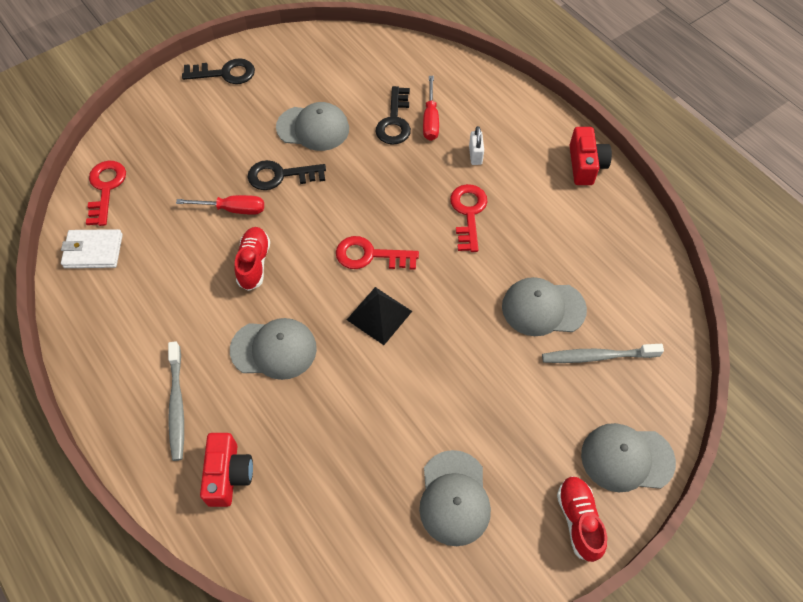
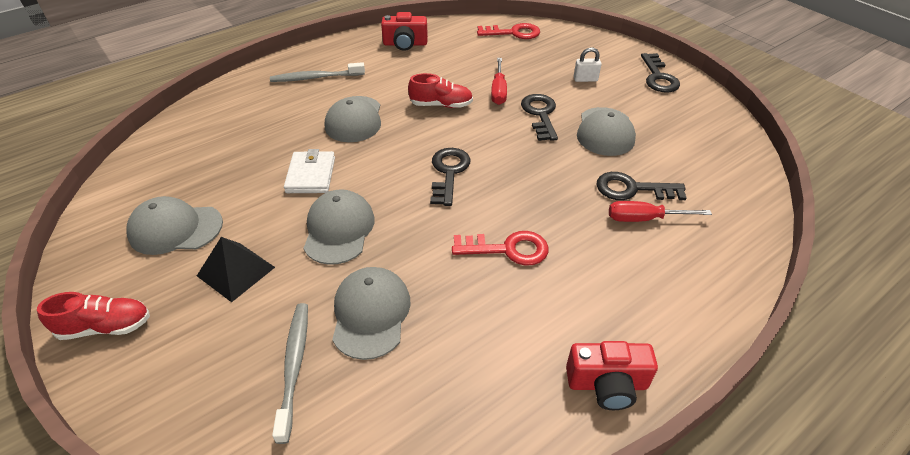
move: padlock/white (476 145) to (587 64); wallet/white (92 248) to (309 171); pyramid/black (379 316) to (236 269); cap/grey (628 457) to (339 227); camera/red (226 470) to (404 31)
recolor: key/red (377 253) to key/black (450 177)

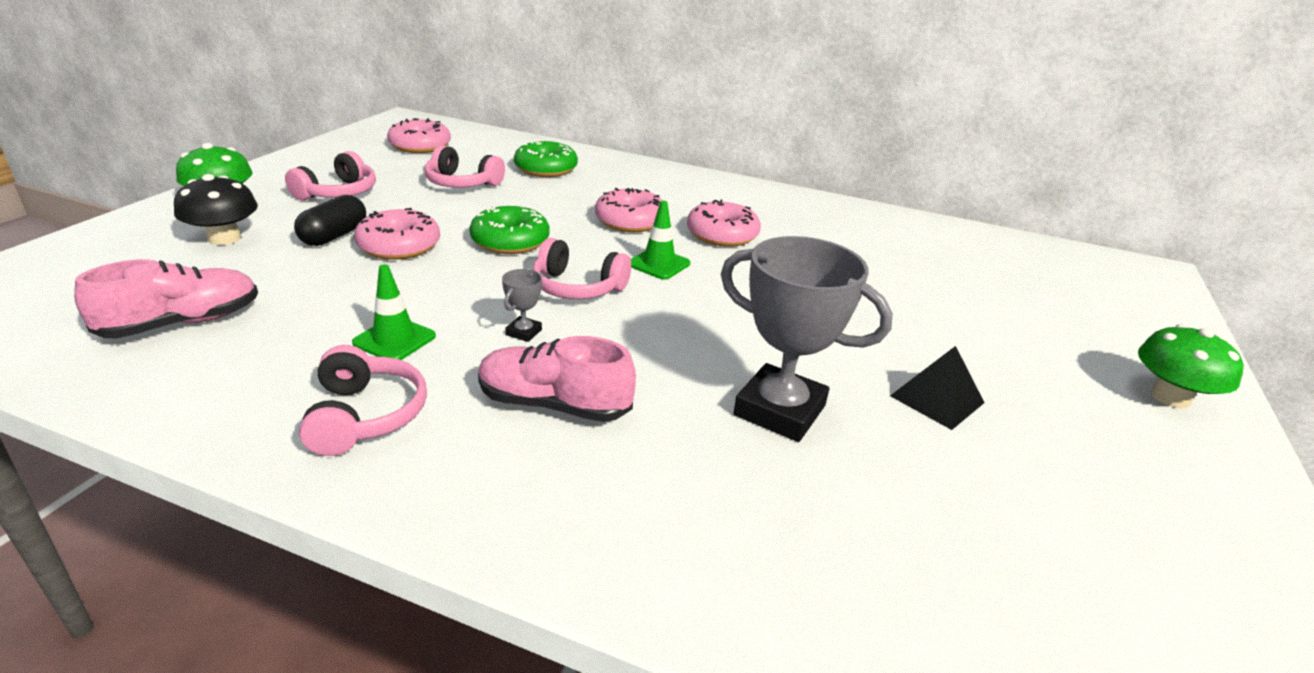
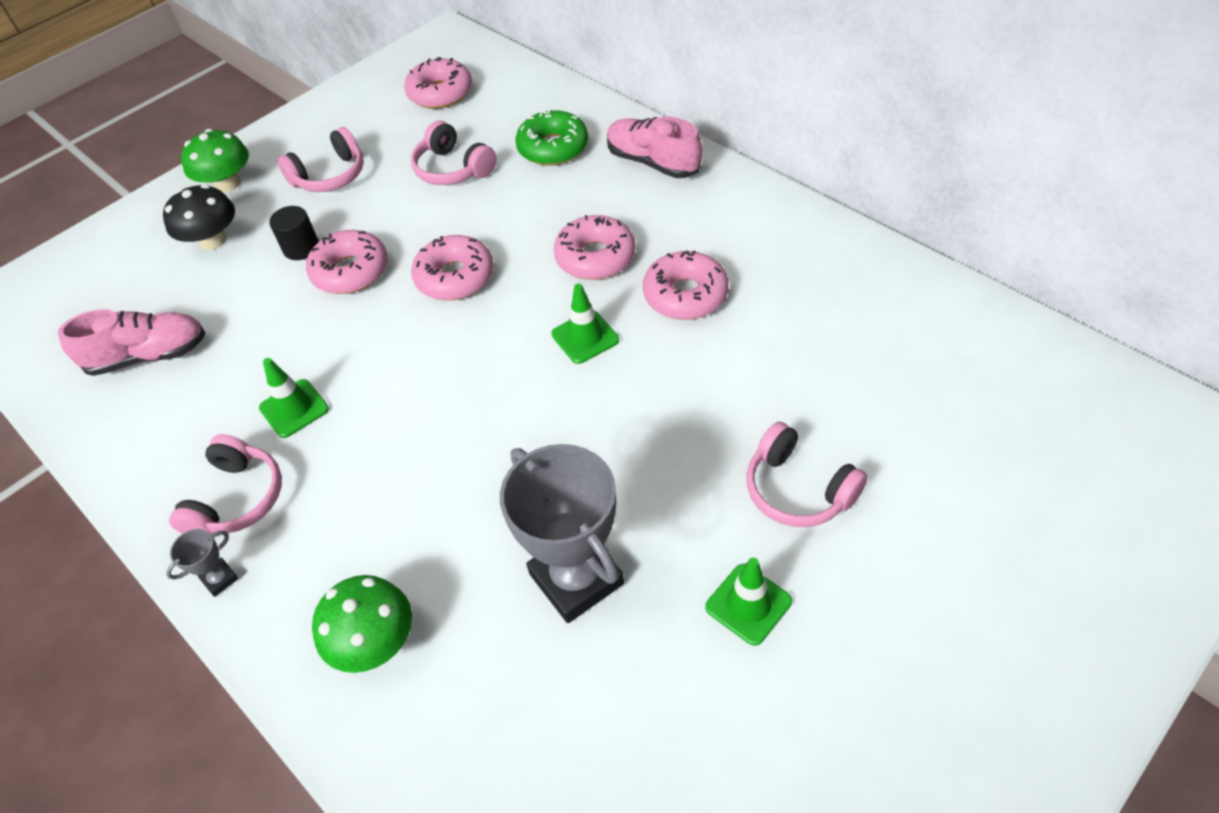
move: headphones/pink (582 268) to (807 474); trophy/grey (522 305) to (202 563); mushroom/green (1191 366) to (362 624); shoe/pink (557 379) to (654 147)
replace: capsule/black (330 220) to cylinder/black (294 233); pyramid/black (937 388) to traffic cone/green (748 602)
recolor: donut/green (509 230) to donut/pink (452 267)

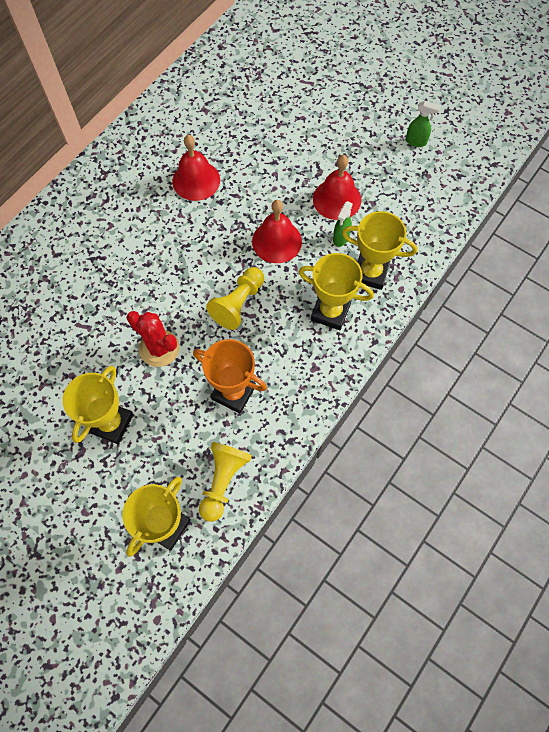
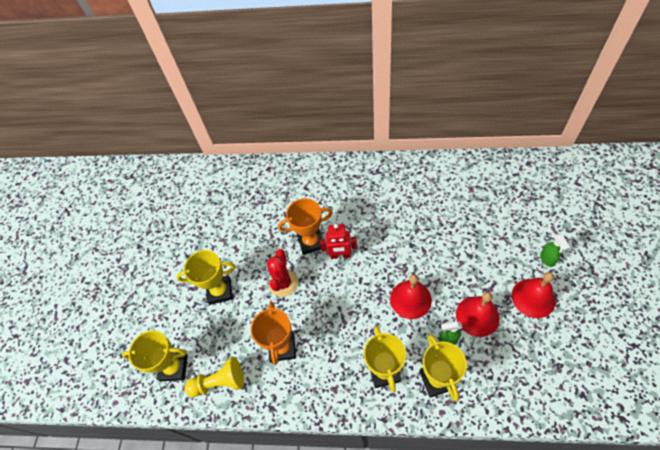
delete: pawn/yellow (235 298)
insert: trophy/orange (305 226); robot/red (338 241)
move: spray bottle/green (423 124) to (555 250); bell/red (196 168) to (534 295)

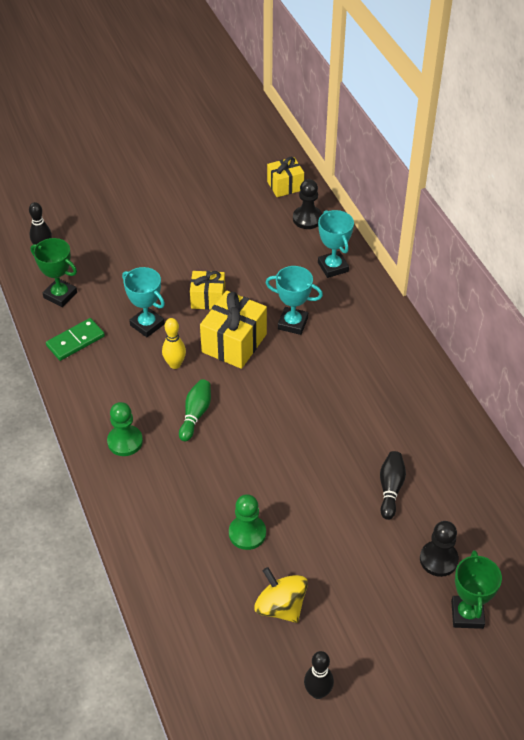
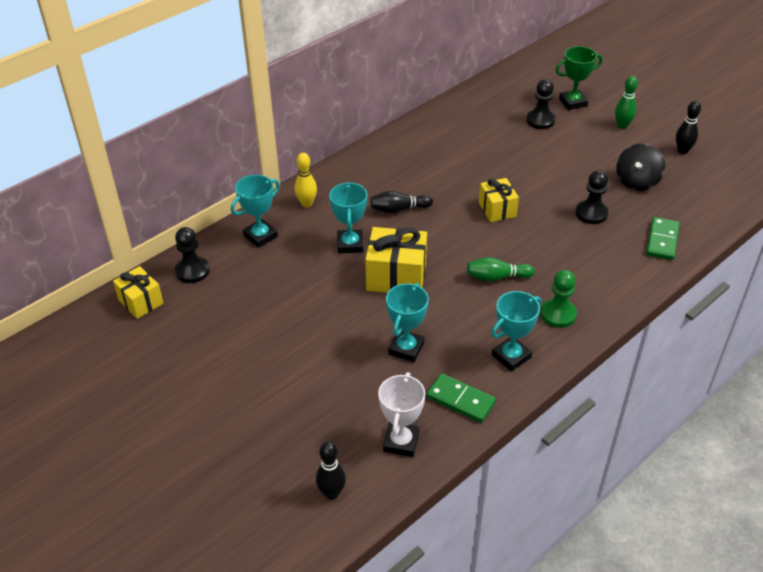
insert: bowling pin/green (626 102); domino/green (663 238); trophy/turquoise (516 331)
move: gift/yellow (207 290) to (499 200); bowling pin/yellow (174 343) to (306 180); bowling pin/black (393 485) to (401 202)
recolor: trophy/green (54 272) to trophy/white (401 414); pawn/green (247 522) to pawn/black (592 197); spinning top/yellow (281 595) to spinning top/black (640 167)

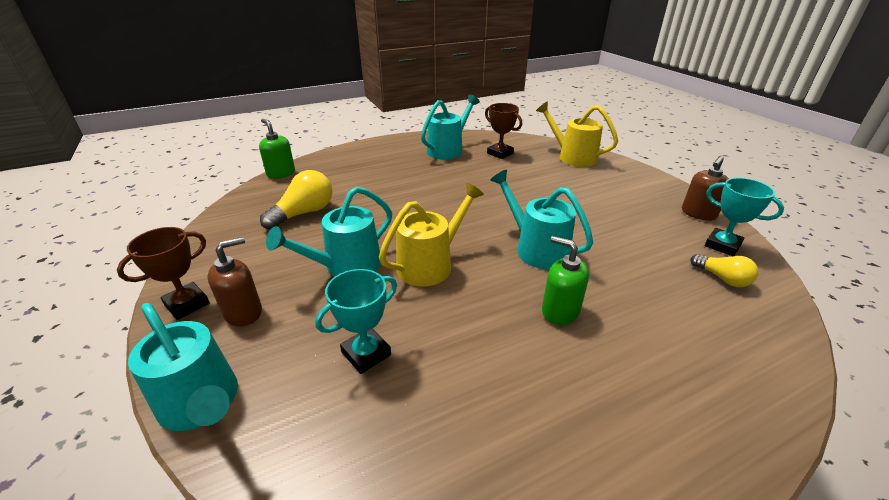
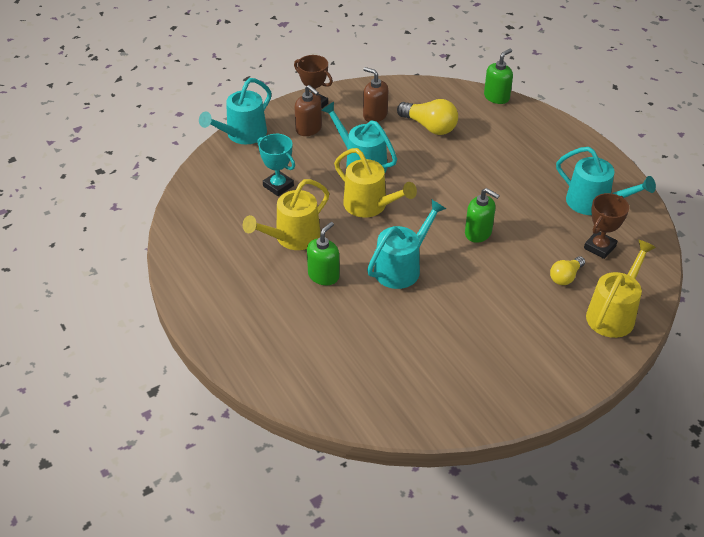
delete: trophy/turquoise (744 217)
insert: watering can/yellow (286 214); soap dispenser/green (482 215)
move: soap dispenser/brown (705 188) to (375 94); light bulb/yellow (724 270) to (567 271)

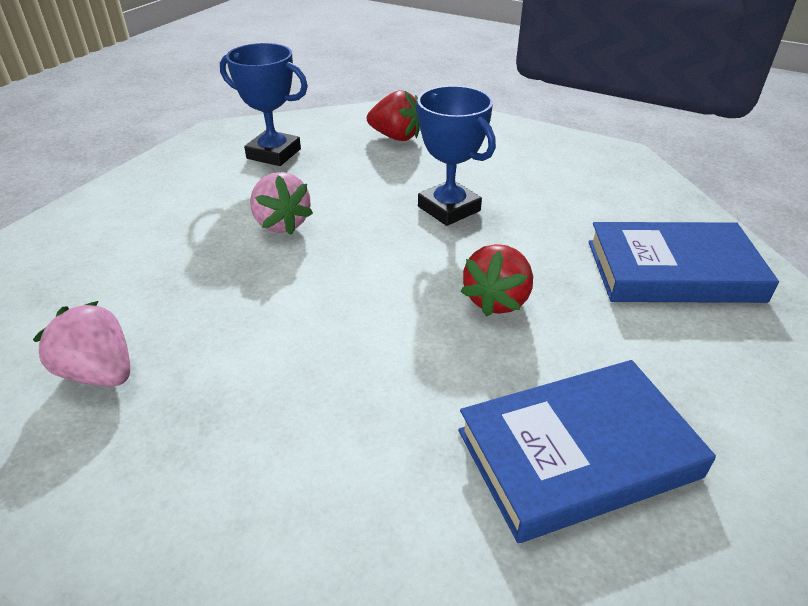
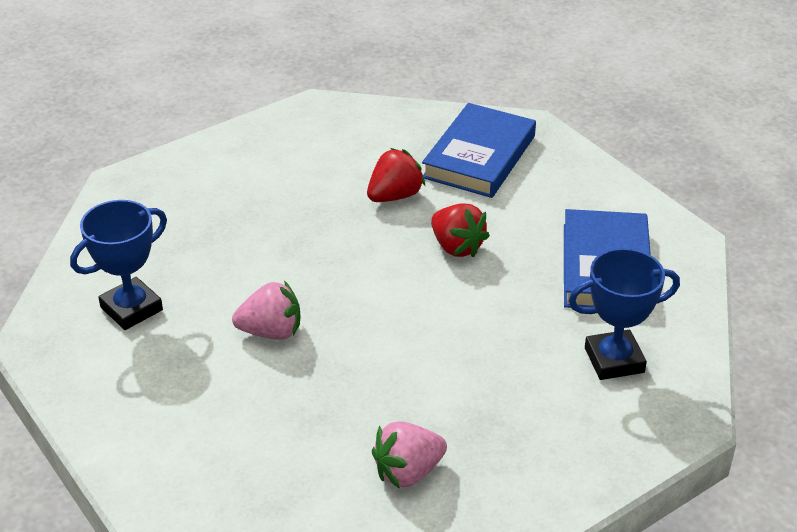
move: trophy/blue (456 156) to (624 314); strawberry/red (393 115) to (396 175)

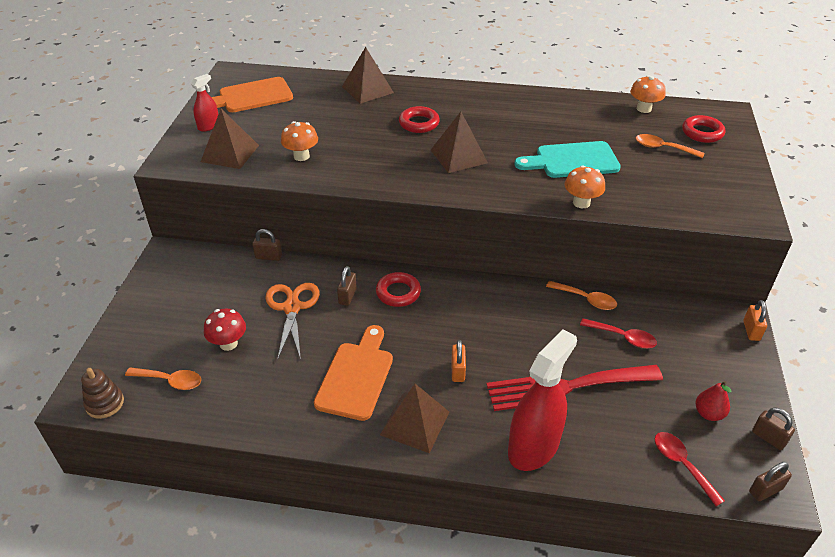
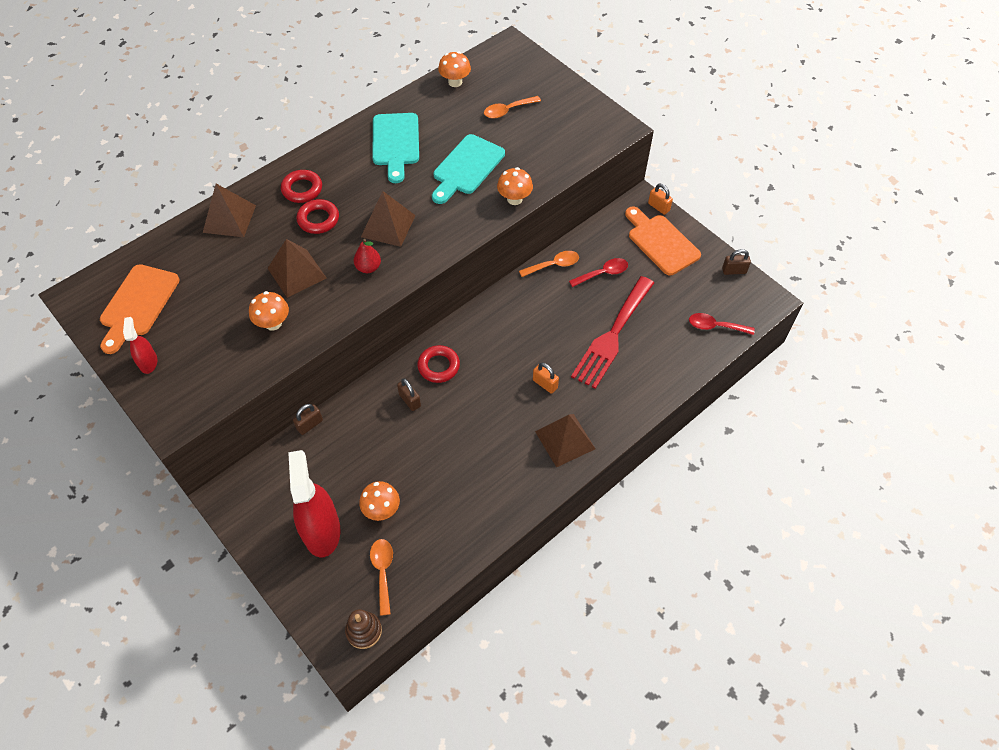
delete: scissors/orange (292 322); padlock/brown (770 481)
insert: cutting board/turquoise (395 148)
move: pyramid/brown (230 139) to (297 268); ring/red (703 129) to (301 186); cutting board/orange (353 373) to (663 241); spray bottle/red (542 400) to (314 503); pear/red (713 401) to (367 256)
recolor: mushroom/red (225 330) to mushroom/orange (379 501)
rotate: spoon/orange (163 378) = (381 577) 60 degrees counterclockwise

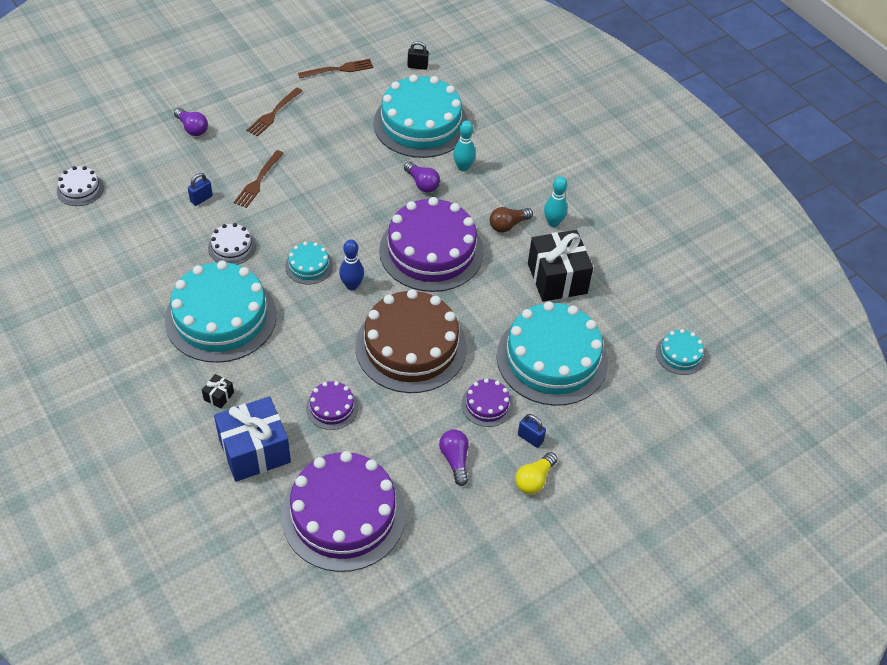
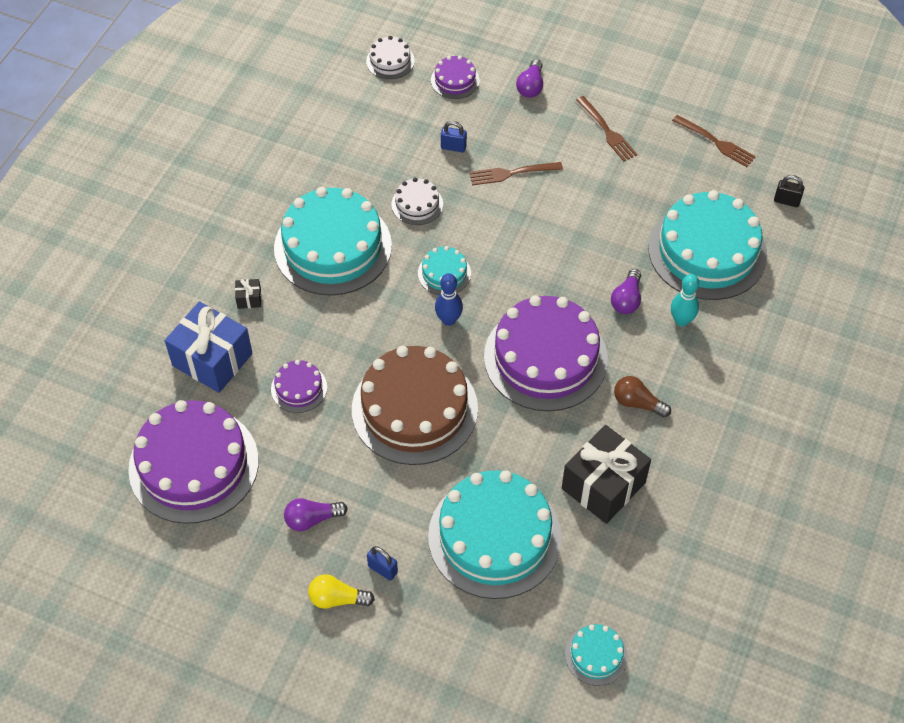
delete: bowling pin/turquoise (556 201)
move: cake/purple (487 402) to (455 77)
rotate: padlock/black (418 55) = (789 191) 45 degrees counterclockwise; fork/brown (274 112) = (606 128) 120 degrees counterclockwise; padlock/blue (532 431) = (382 563) 60 degrees counterclockwise; light bulb/purple (454 458) = (316 514) 150 degrees counterclockwise

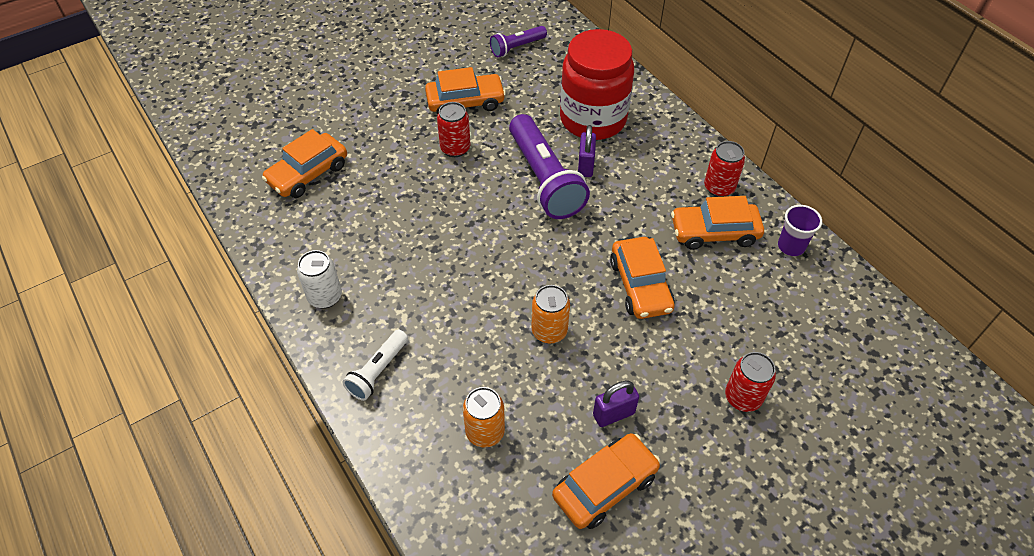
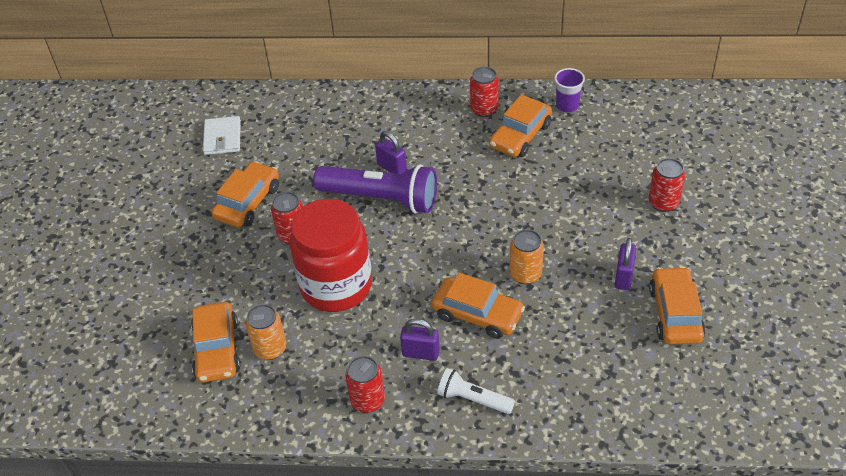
insert: padlock/purple (420 340)
move: jar/red (597 84) to (331 255); car/orange (642 278) to (478 306); can/orange (484 417) to (266 332)
replace: flashlight/purple (518 41) to wallet/white (222 135)
recolor: can/white (319 279) to can/red (365 384)
rotate: flashlight/white (375 365) = (476 391) 135 degrees clockwise

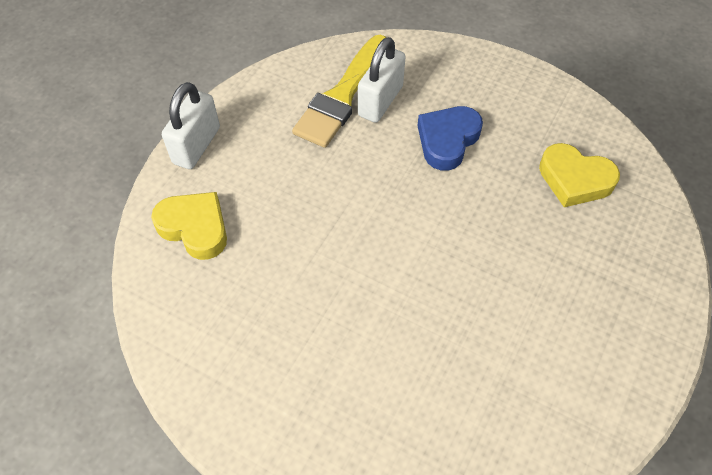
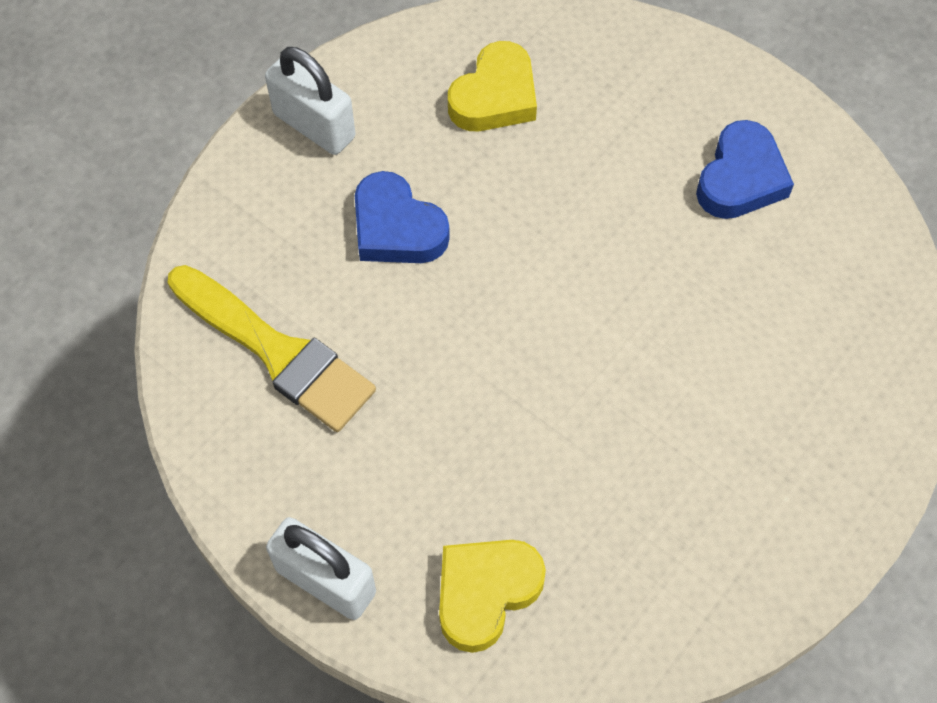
insert: heart/blue (745 169)
move: padlock/white (382 80) to (310 101)

